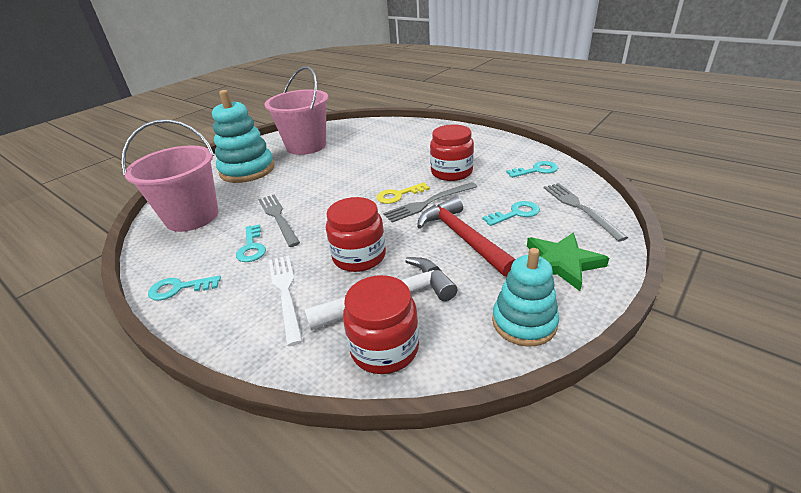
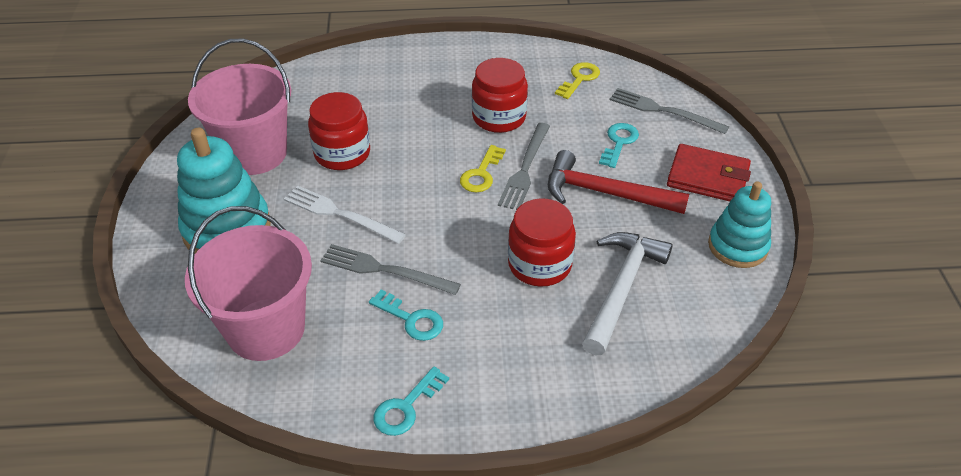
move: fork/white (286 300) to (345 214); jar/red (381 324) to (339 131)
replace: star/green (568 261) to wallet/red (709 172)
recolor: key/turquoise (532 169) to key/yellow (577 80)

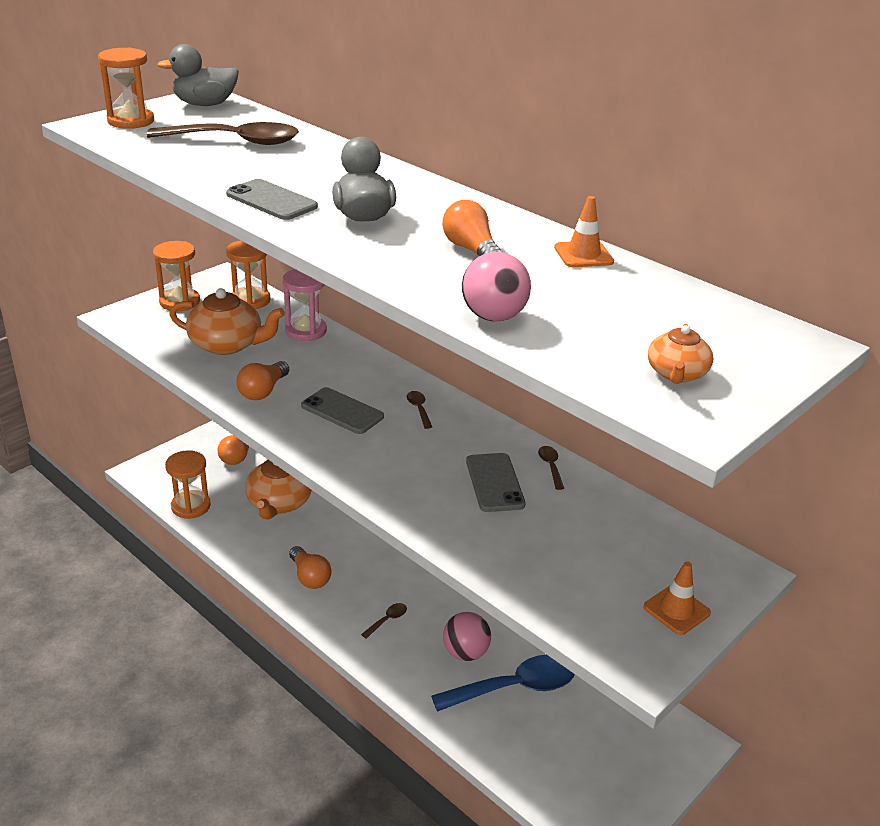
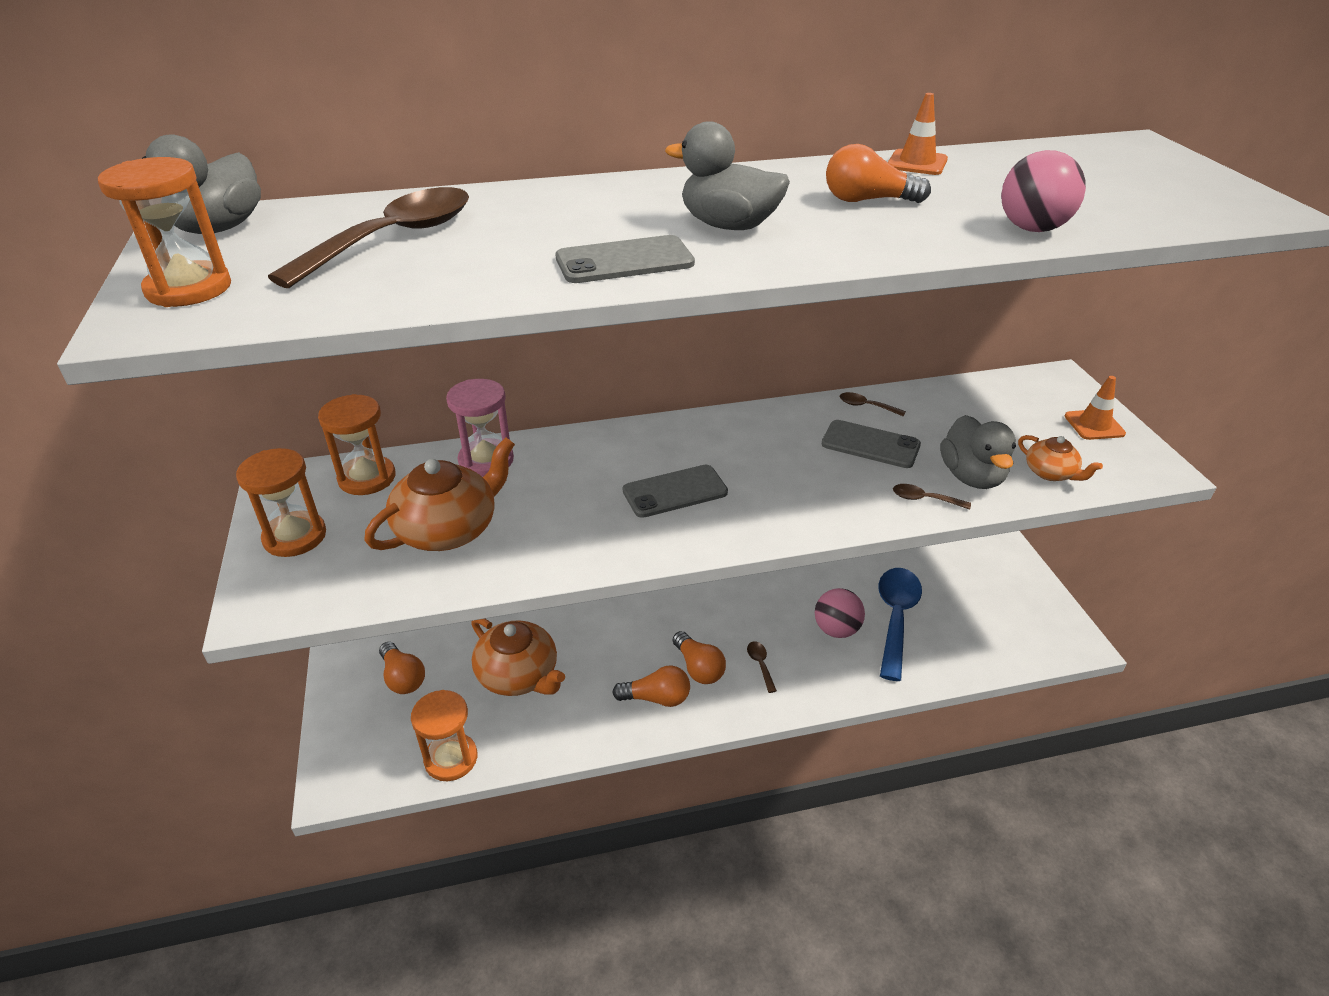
insert: duck/grey (978 452)
move: teapot/orange (680 354) to (1060 458); light bulb/orange (263 380) to (699 657); spoon/brown (419 410) to (932 497)

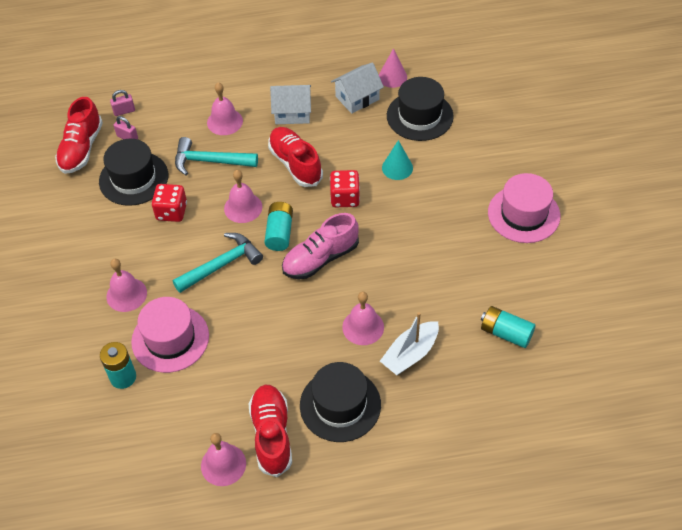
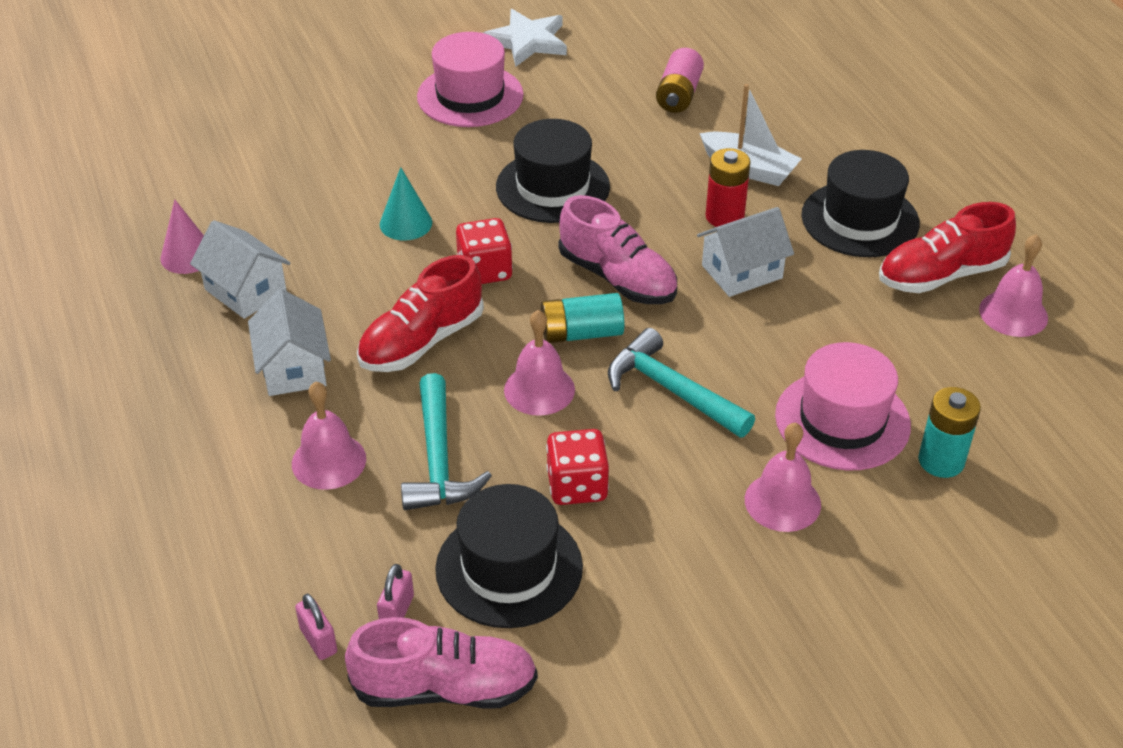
insert: star/white (525 38); house/white (745 252)
move: hat/black (420 109) to (553 171)
replace: bell/pink (363 318) to battery/red (728 187)
recolor: shoe/red (79 135) to shoe/pink (441 663); battery/turquoise (508 327) to battery/pink (680 80)

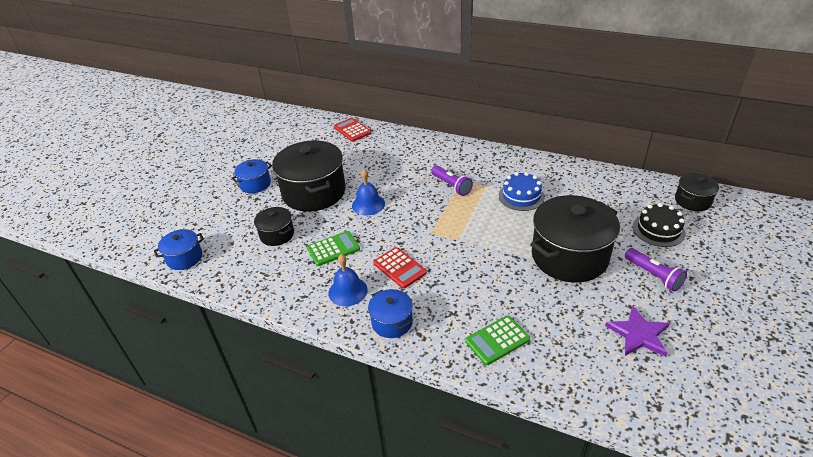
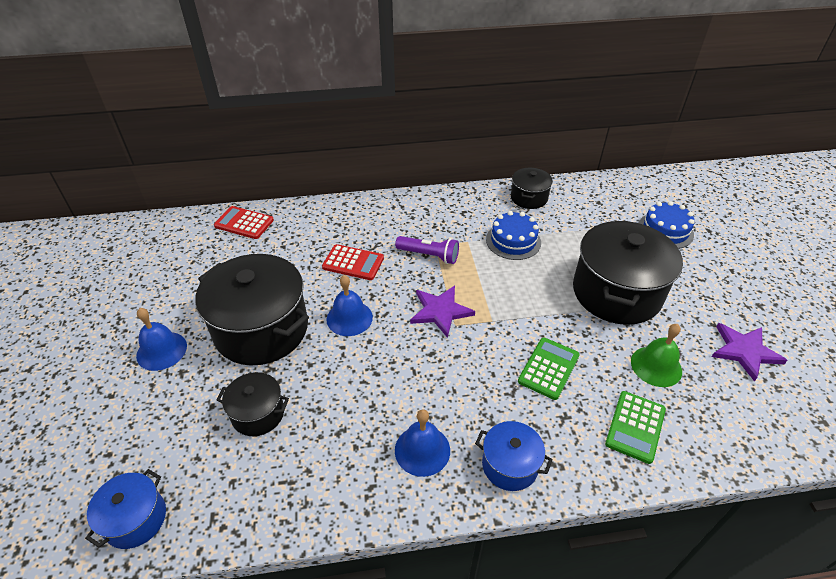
delete: flashlight/purple (656 270)
insert: star/purple (442 312); bell/green (656 355)
move: pot/black (697 192) to (532 188); calculator/green (333 248) to (549 368); calculator/red (400 268) to (353 262)
replace: pot/blue (251 176) to bell/blue (161 339)
recolor: cake/black (659 225) to cake/blue (667 225)

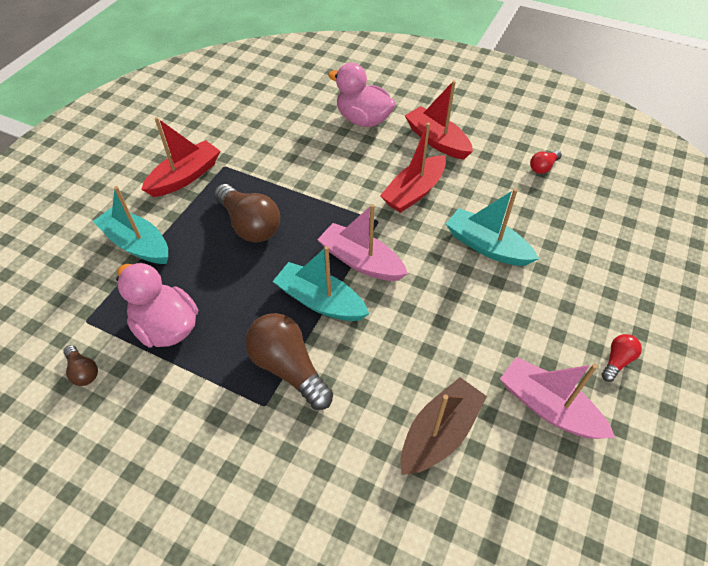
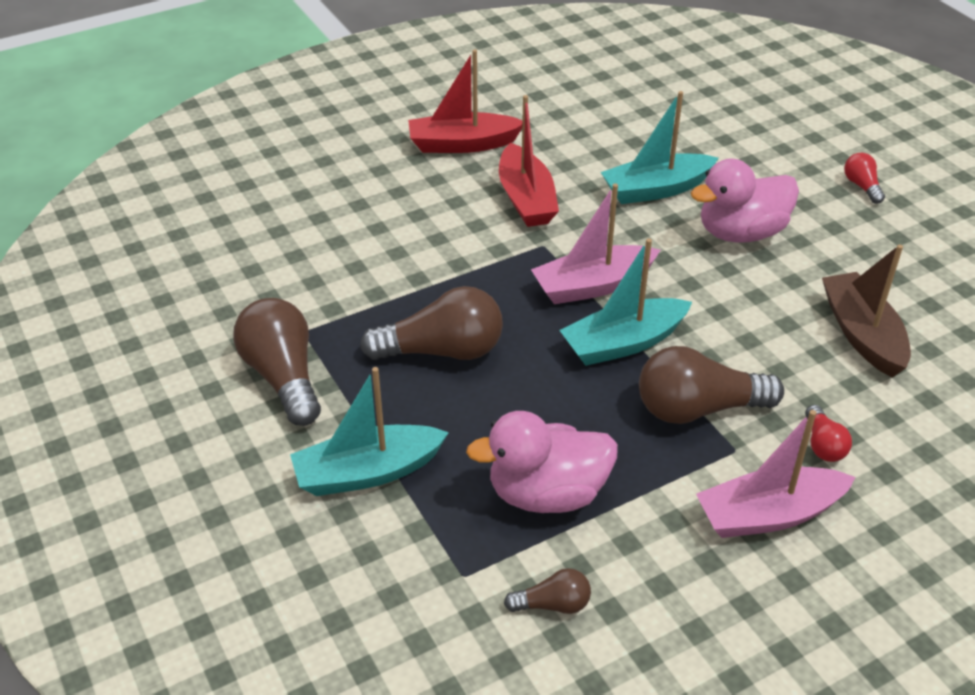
move: duck/pink (362 95) to (745 200); light bulb/red (546 162) to (828 433); boat/pink (557 398) to (775 474)
replace: boat/red (180 157) to light bulb/brown (277 362)

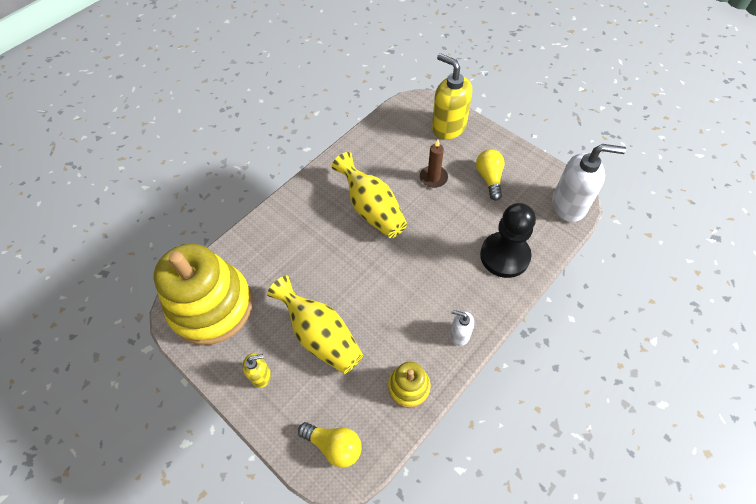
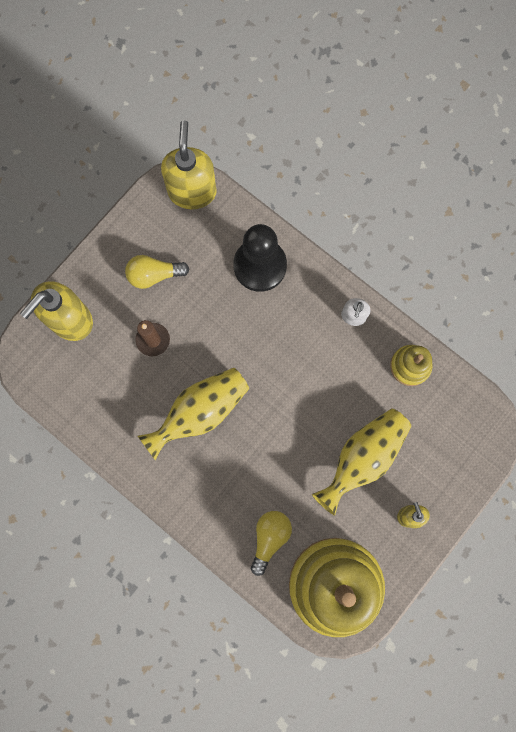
move: light bulb/yellow (330 445) to (271 543)
recolor: soap dispenser/white (589 183) to soap dispenser/yellow (189 164)

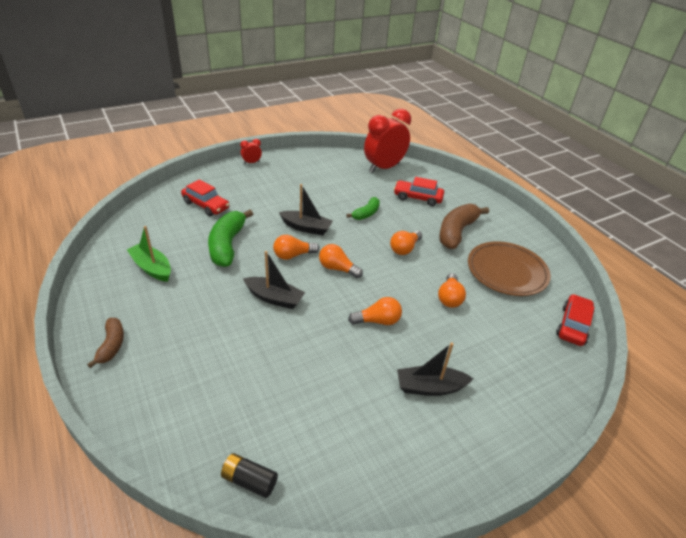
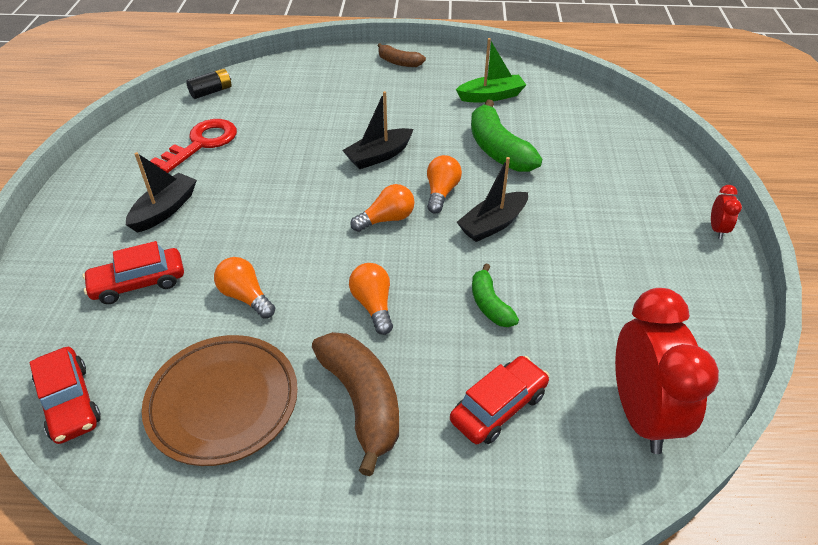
delete: light bulb/orange (375 311)
insert: key/red (193 146)
move: car/red (205 197) to (133 272)
rotate: banana/green (230 238) = (506 135) 150 degrees counterclockwise

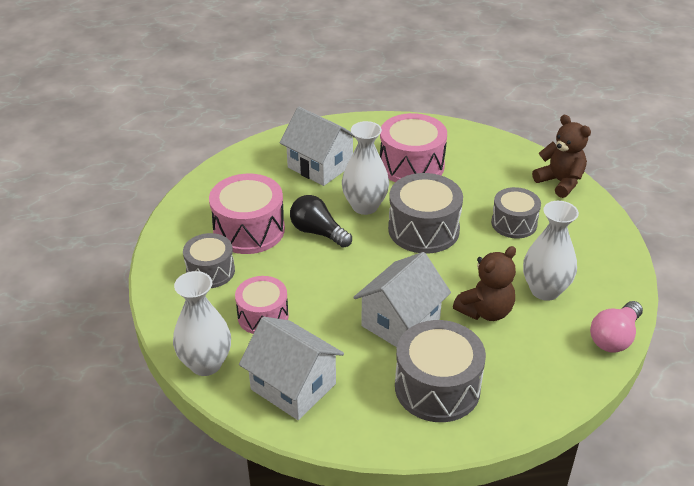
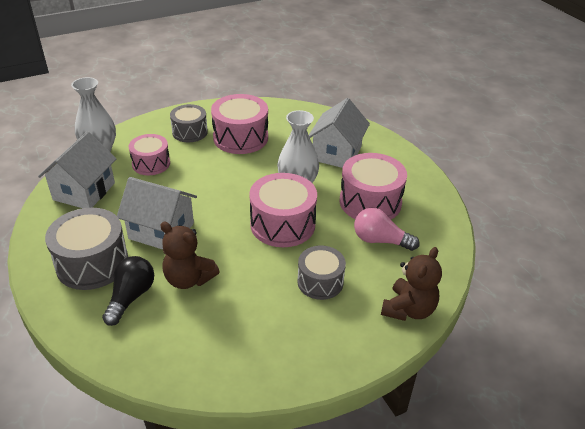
delete: vase/white (551 251)
move: light bulb/black (321 221) to (128 291); light bulb/pink (616 327) to (386 229)
recolor: drum/grey (425 213) to drum/pink (283 210)

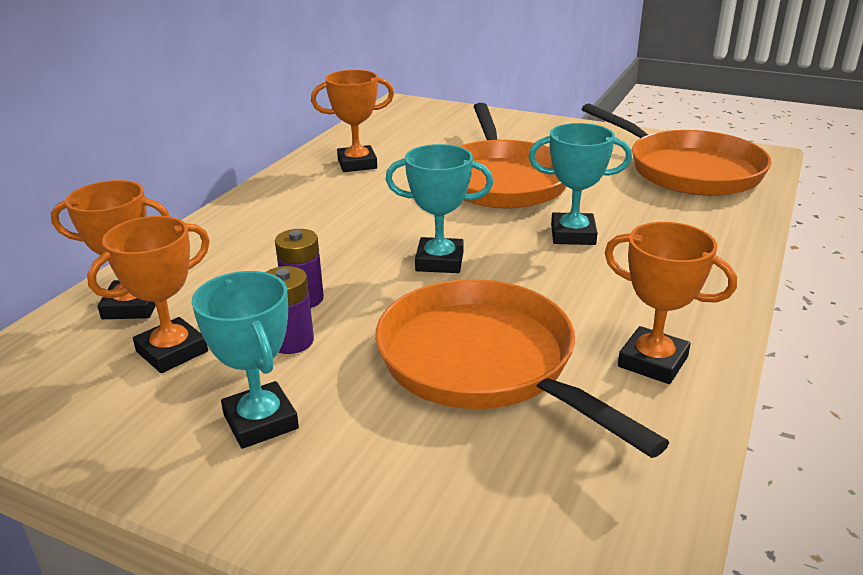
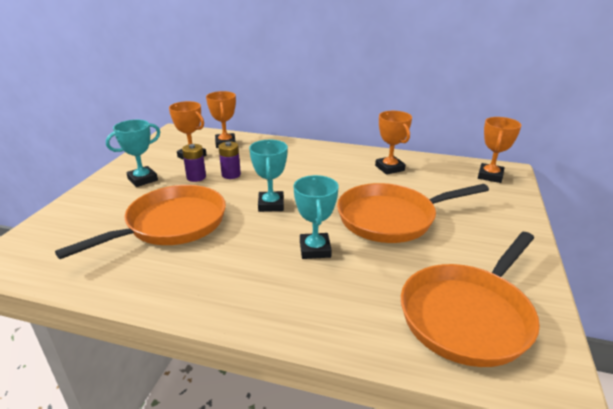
move: trophy/orange (671 303) to (500 150)

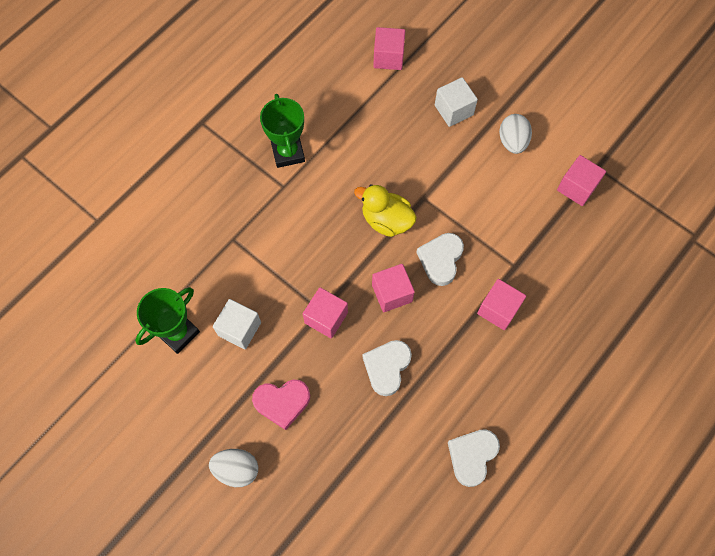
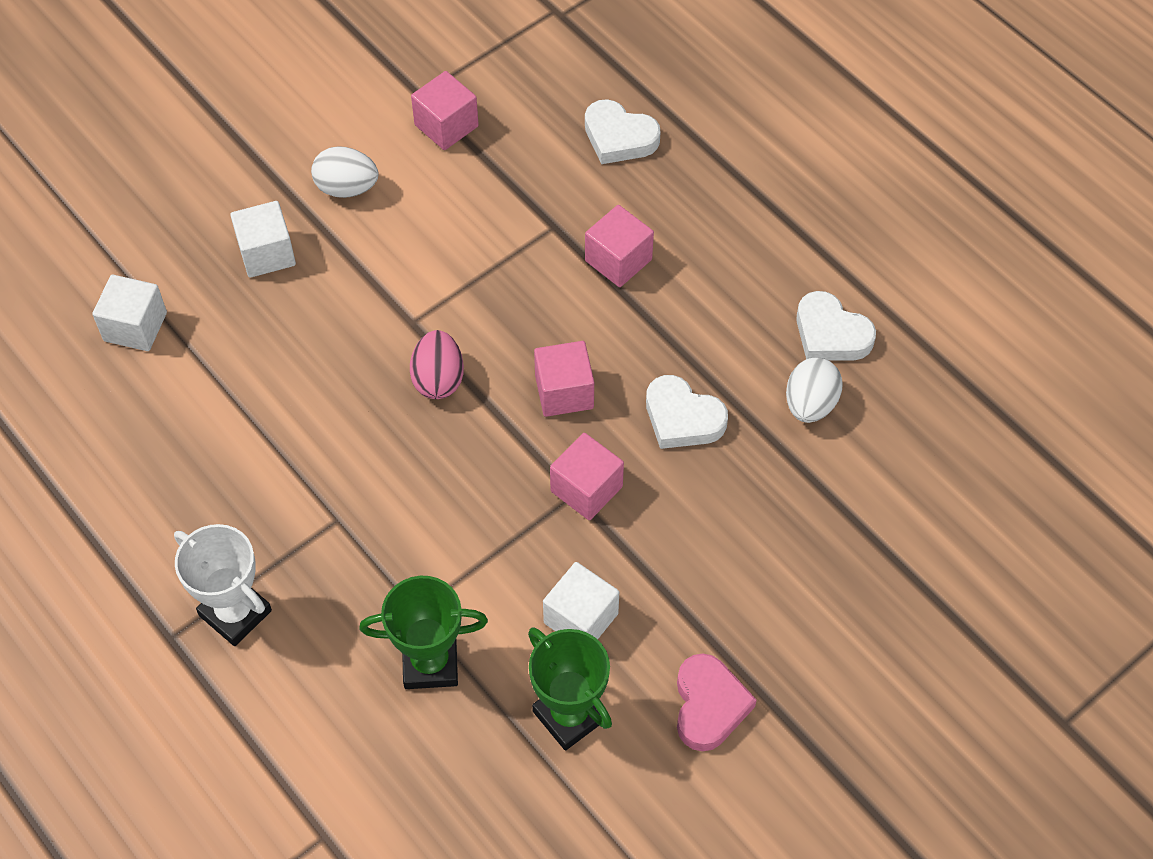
insert: trophy/white (223 585)
move: trophy/green (282 131) to (423 632); heart/white (440 259) to (623 131); heart/pink (281 405) to (717 702); egg/white (233 468) to (814 390)
replace: duck/yellow (385 210) to egg/pink (437 364)
recolor: cube/pink (389 48) to cube/white (129 313)

